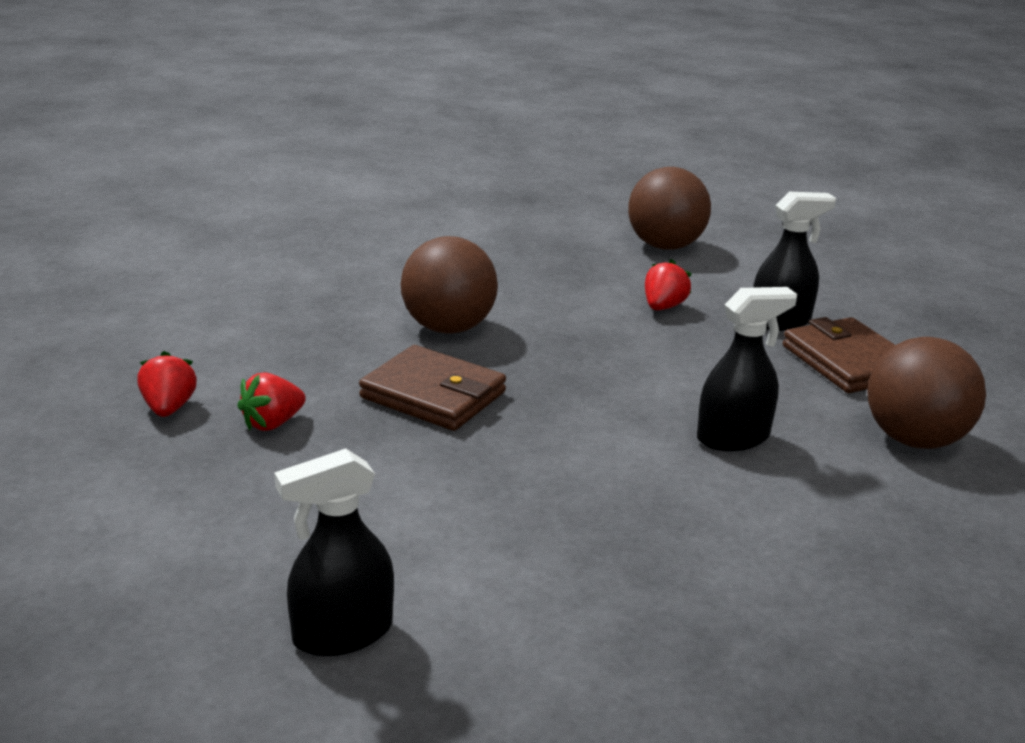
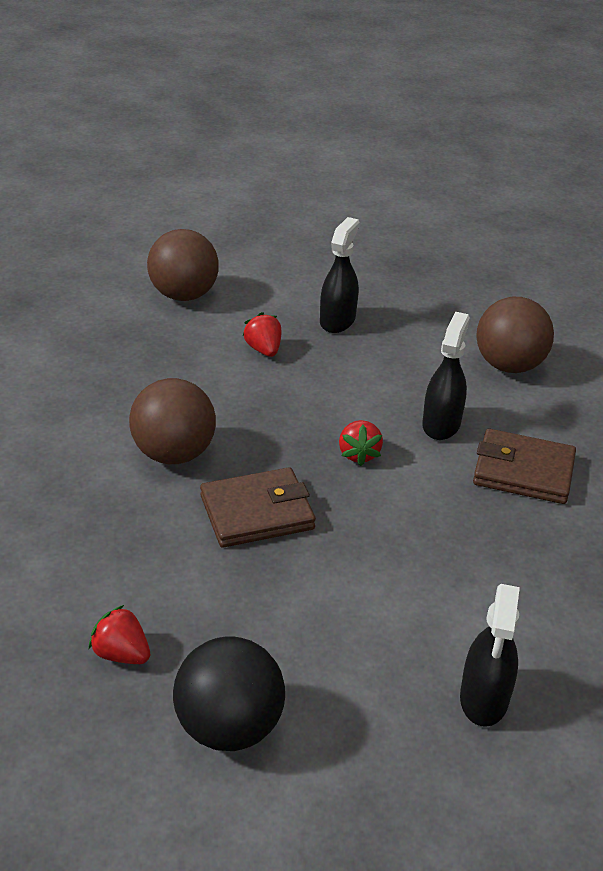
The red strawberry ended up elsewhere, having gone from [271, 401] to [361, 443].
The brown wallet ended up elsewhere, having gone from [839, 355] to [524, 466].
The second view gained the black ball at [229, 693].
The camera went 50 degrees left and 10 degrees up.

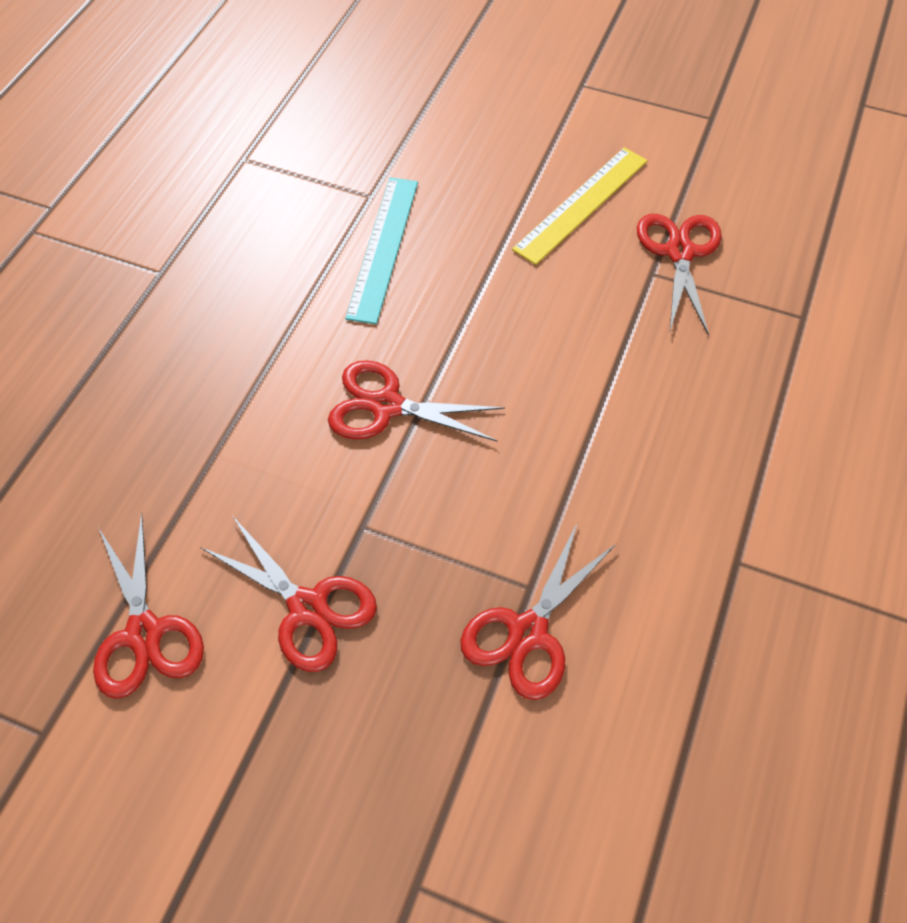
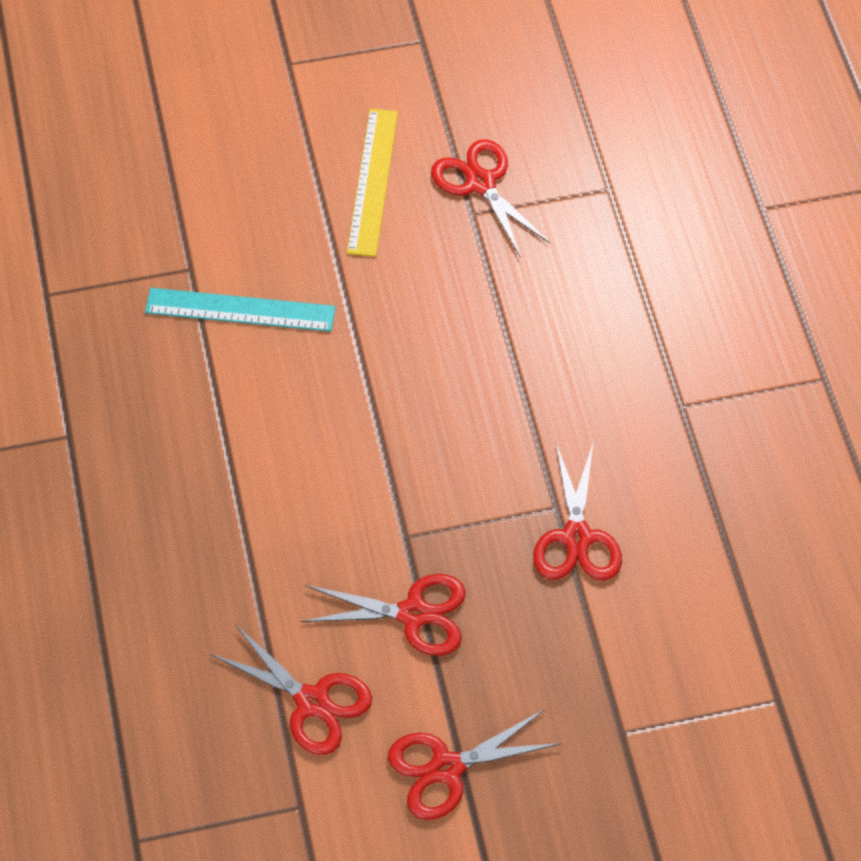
The red scissors ended up elsewhere, having gone from [416, 400] to [474, 764].
The turquoise ruler at [381, 250] ended up facing another way, 60 degrees counterclockwise from before.
The camera went 35 degrees left and 0 degrees up.

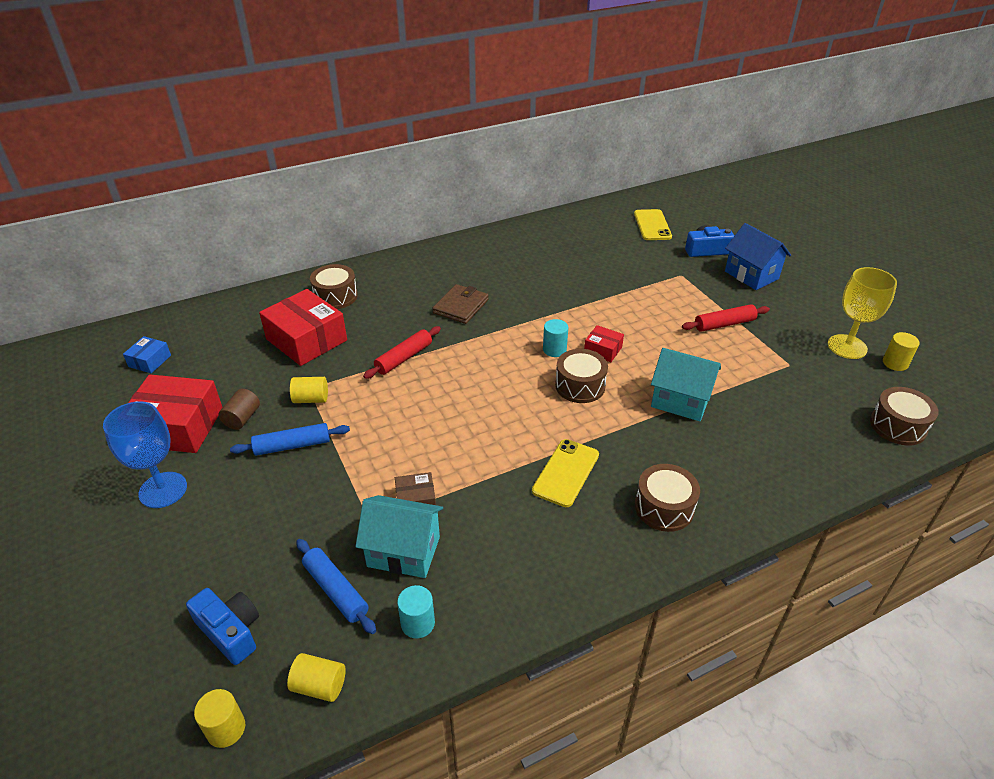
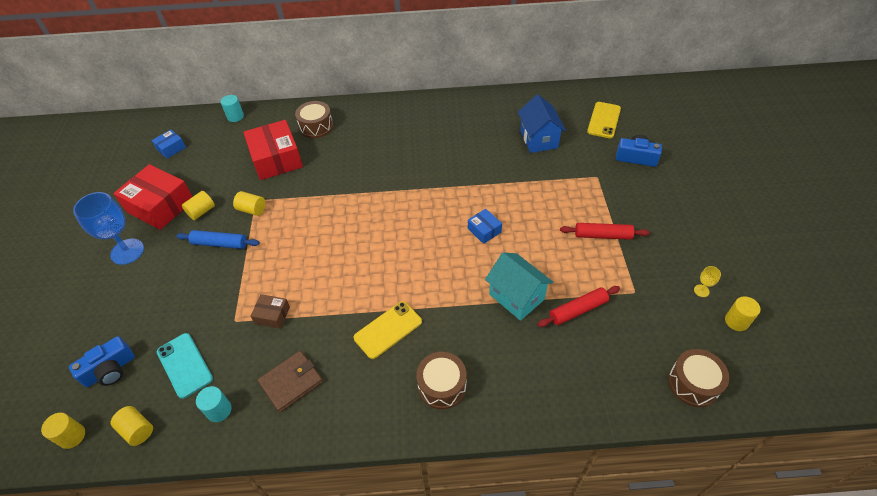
The blue camera at [222, 626] ended up facing another way, 75 degrees clockwise from before.
What was the brown cylinder at [239, 409] turned into the yellow cylinder at [198, 205].
Where the blue rolling pin stood at [336, 586], the turquoise phone came to stand at [185, 366].
The second view lost the turquoise house at [399, 536].
The red rolling pin ended up elsewhere, having gone from [402, 352] to [578, 306].
The brown wallet ended up elsewhere, having gone from [460, 304] to [290, 382].
The turquoise cylinder ended up elsewhere, having gone from [555, 338] to [232, 108].
The second view lost the brown drum at [581, 376].
What was the red box at [604, 343] turned into the blue box at [485, 226].
The blue house ended up elsewhere, having gone from [758, 256] to [542, 123].
The size of the yellow goblet at [862, 313] changed by a factor of 0.42.
The camera went 25 degrees right and 10 degrees up.

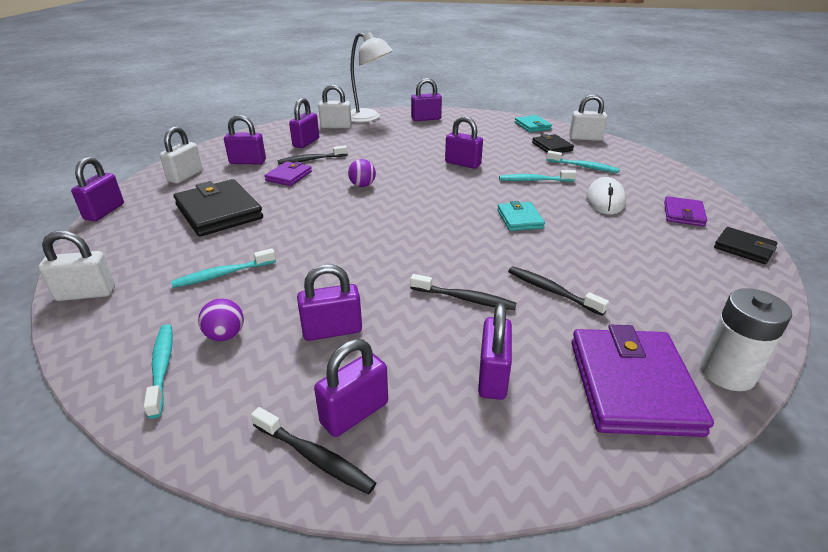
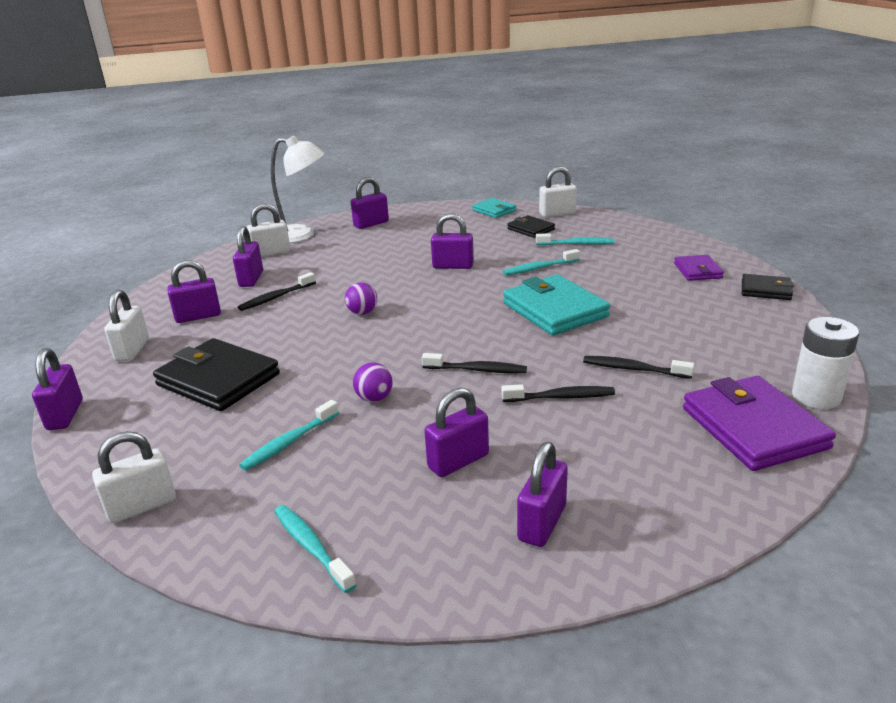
The purple ball ended up elsewhere, having gone from [221, 319] to [373, 382].
The black toothbrush ended up elsewhere, having gone from [313, 451] to [474, 363].
The second view lost the purple wallet at [288, 173].
The second view lost the purple padlock at [495, 351].
The size of the turquoise wallet at [521, 216] changed by a factor of 1.83.
The second view lost the white mouse at [606, 196].
The camera went 20 degrees left and 5 degrees down.

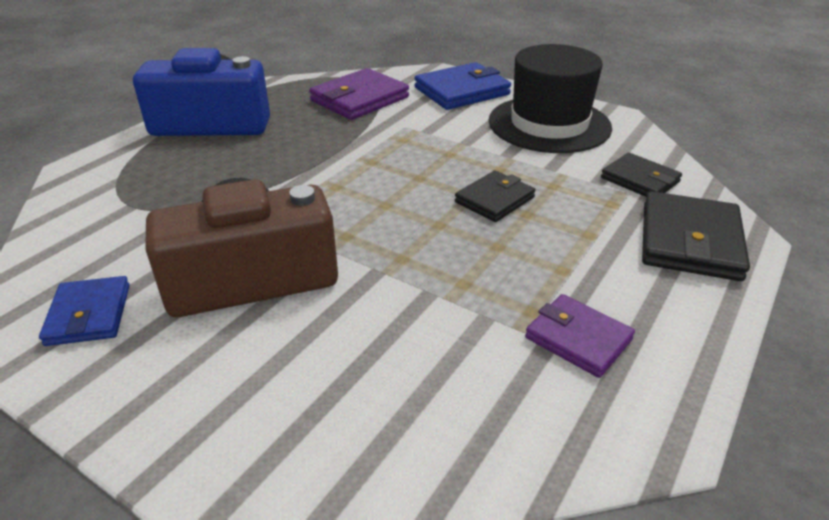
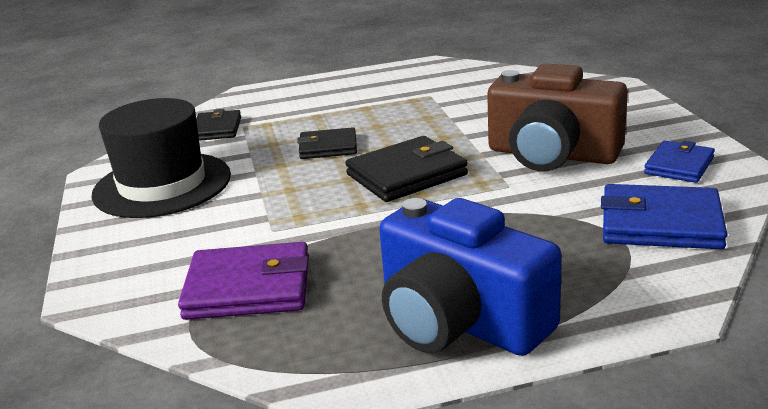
The blue wallet ended up elsewhere, having gone from [462, 86] to [664, 216].
The second view lost the purple wallet at [580, 336].
The black wallet ended up elsewhere, having gone from [696, 236] to [406, 169].
The camera went 135 degrees left and 10 degrees down.

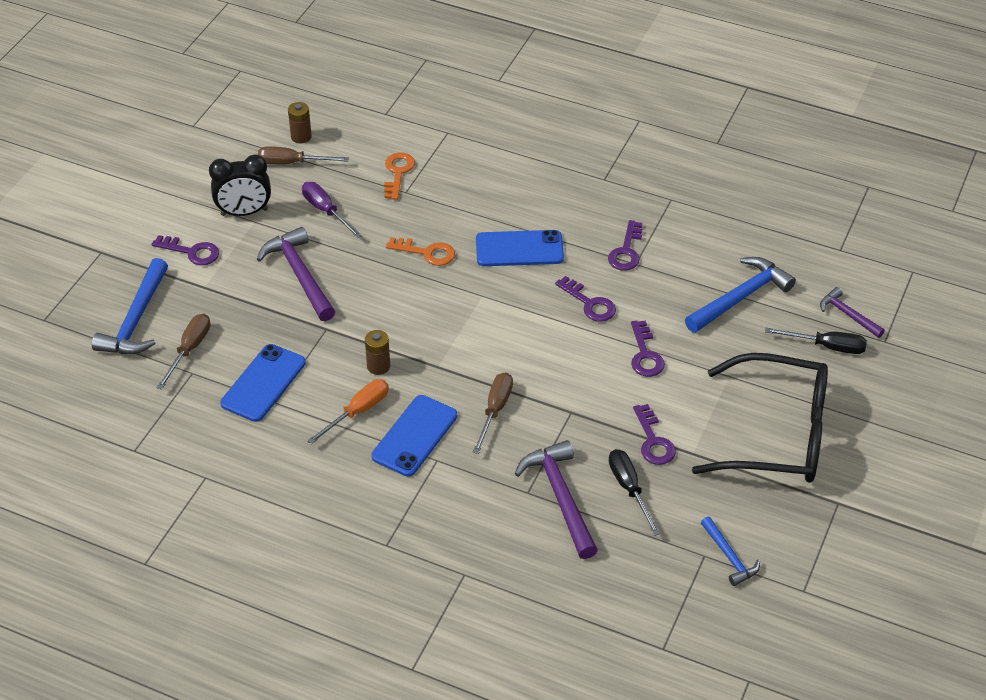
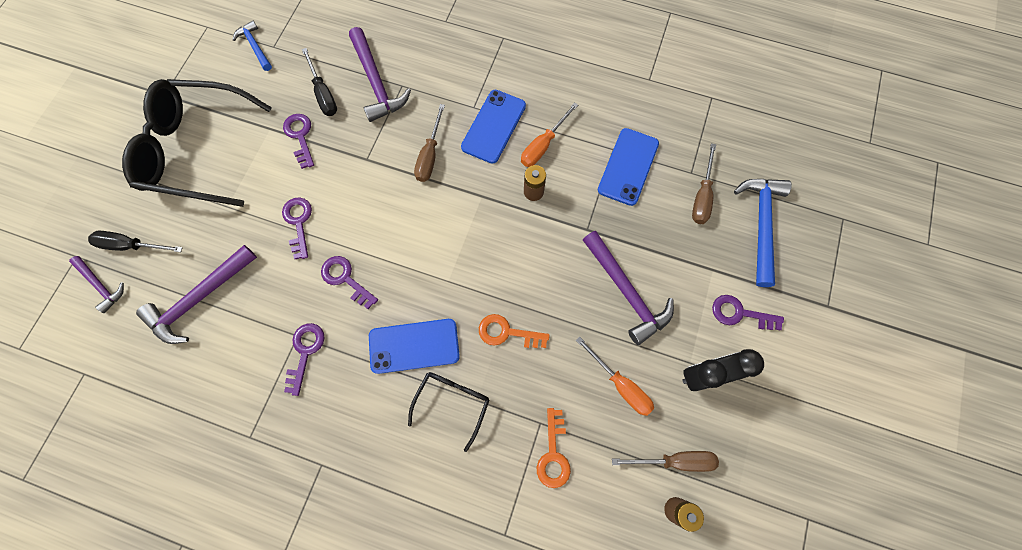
What was the purple screwdriver at [332, 210] turned into the orange screwdriver at [615, 376].
What was the blue hammer at [740, 295] turned into the purple hammer at [196, 294].
The second view gained the black glasses at [448, 412].
The camera went 175 degrees right and 25 degrees up.

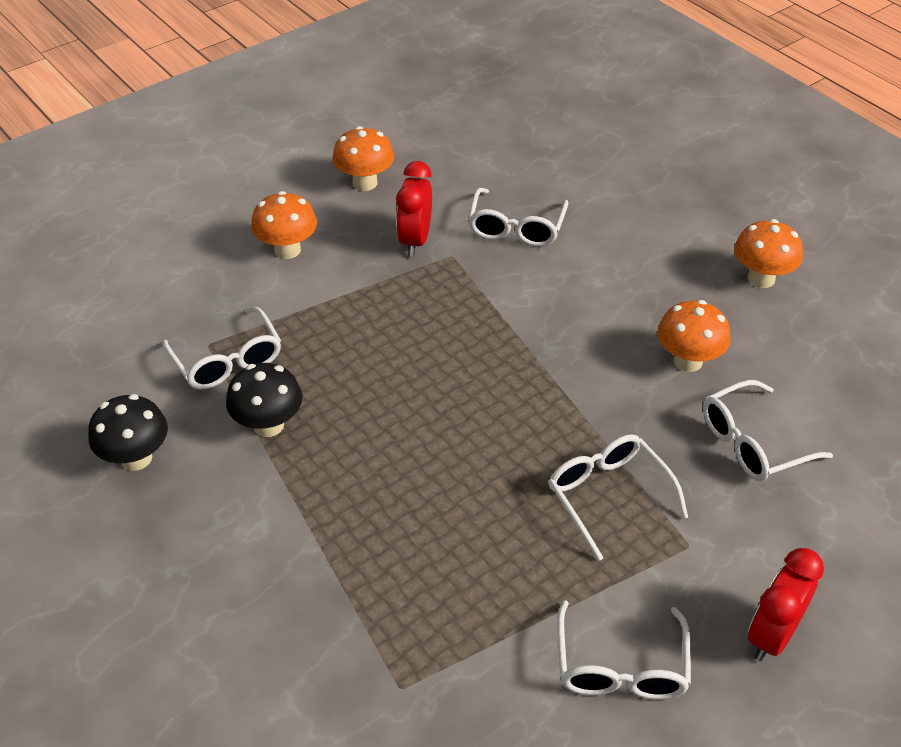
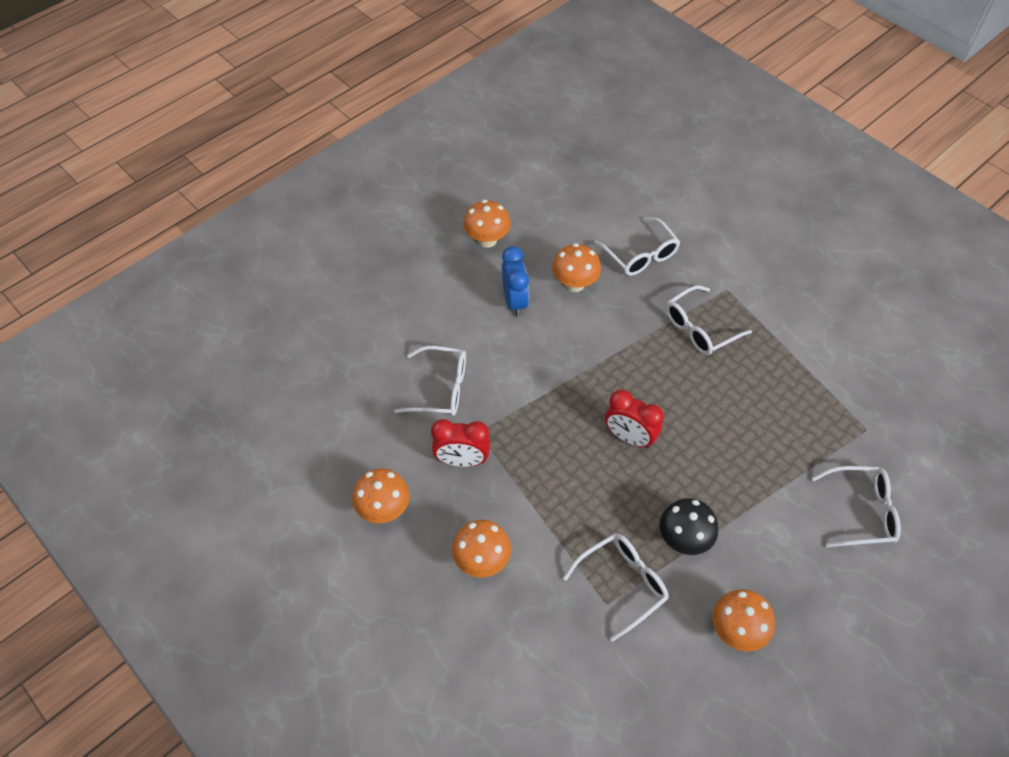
What was the black mushroom at [128, 432] turned into the orange mushroom at [743, 620].
The white glasses ended up elsewhere, having gone from [624, 650] to [856, 506].
The red clock ended up elsewhere, having gone from [786, 604] to [634, 418].
The second view gained the blue clock at [515, 281].
The camera went 95 degrees left and 10 degrees up.

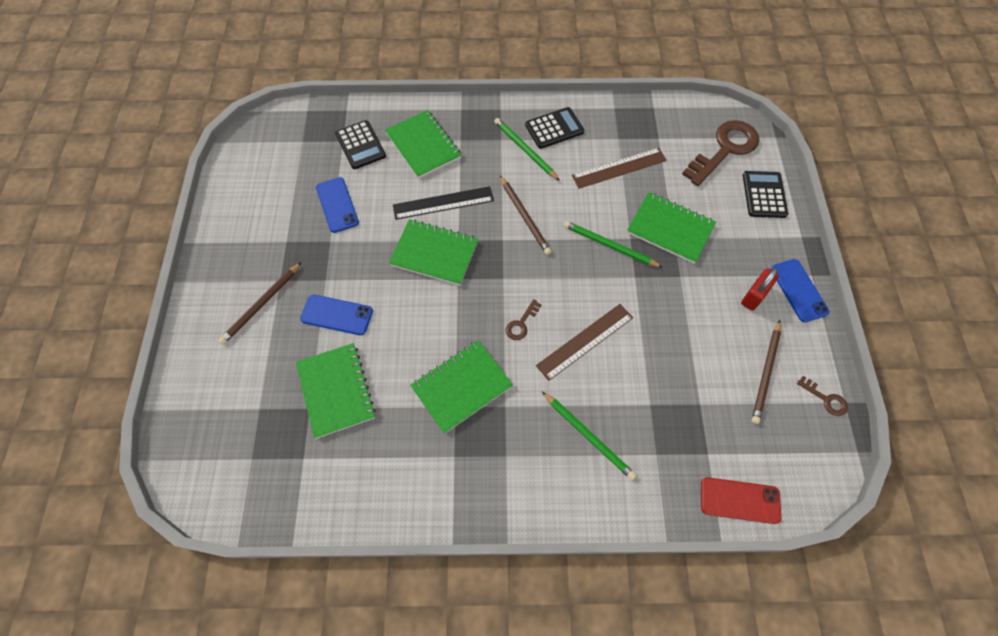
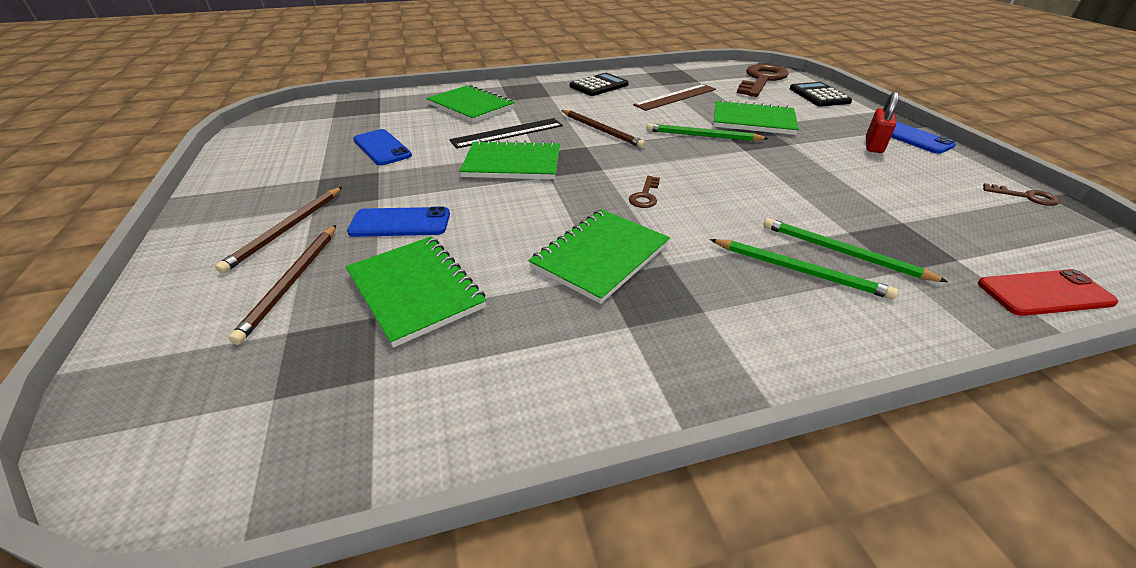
The second view lost the black calculator at [360, 144].
The green pencil ended up elsewhere, having gone from [527, 149] to [855, 250].
The second view lost the brown ruler at [584, 342].
The brown pencil ended up elsewhere, having gone from [766, 372] to [282, 285].
The camera went 15 degrees left and 25 degrees down.

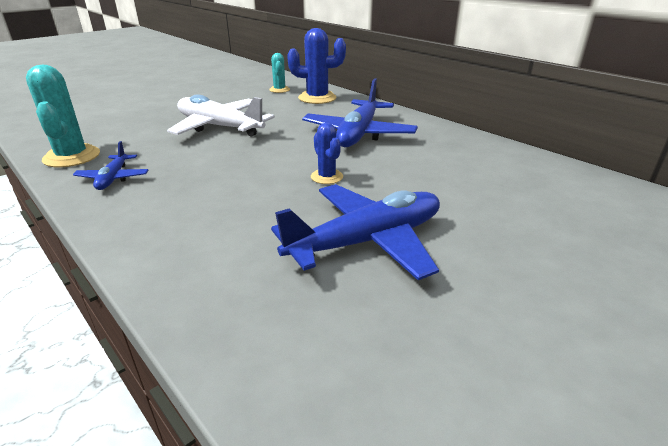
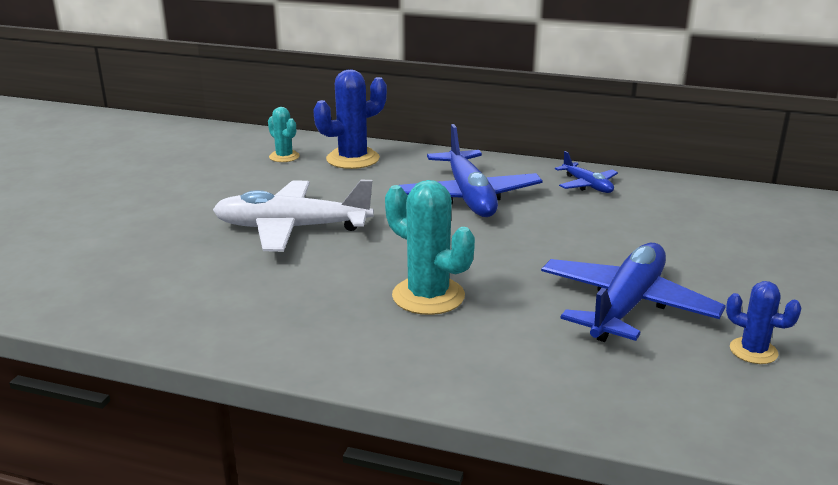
The turquoise cactus ended up elsewhere, having gone from [63, 116] to [430, 247].
The blue plane ended up elsewhere, having gone from [111, 165] to [586, 172].
The blue cactus ended up elsewhere, having gone from [327, 153] to [764, 322].
The camera went 30 degrees left and 5 degrees down.

